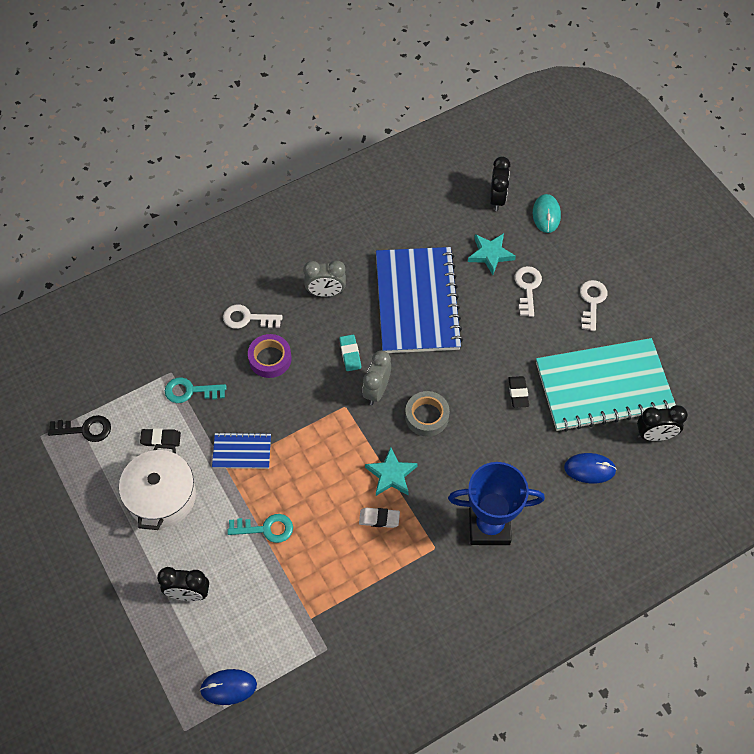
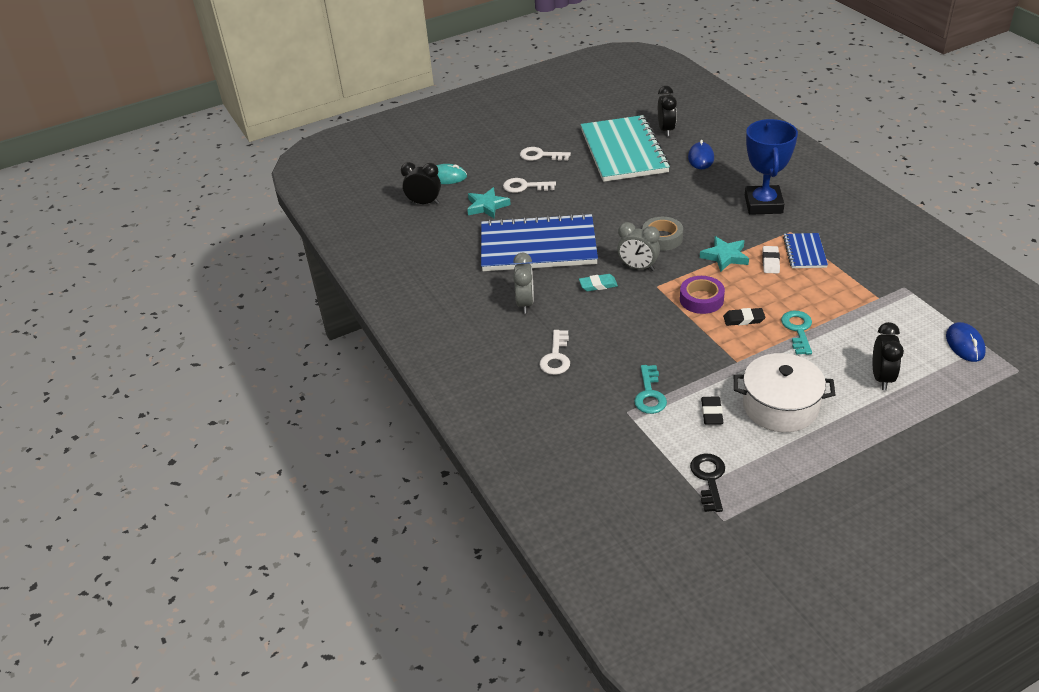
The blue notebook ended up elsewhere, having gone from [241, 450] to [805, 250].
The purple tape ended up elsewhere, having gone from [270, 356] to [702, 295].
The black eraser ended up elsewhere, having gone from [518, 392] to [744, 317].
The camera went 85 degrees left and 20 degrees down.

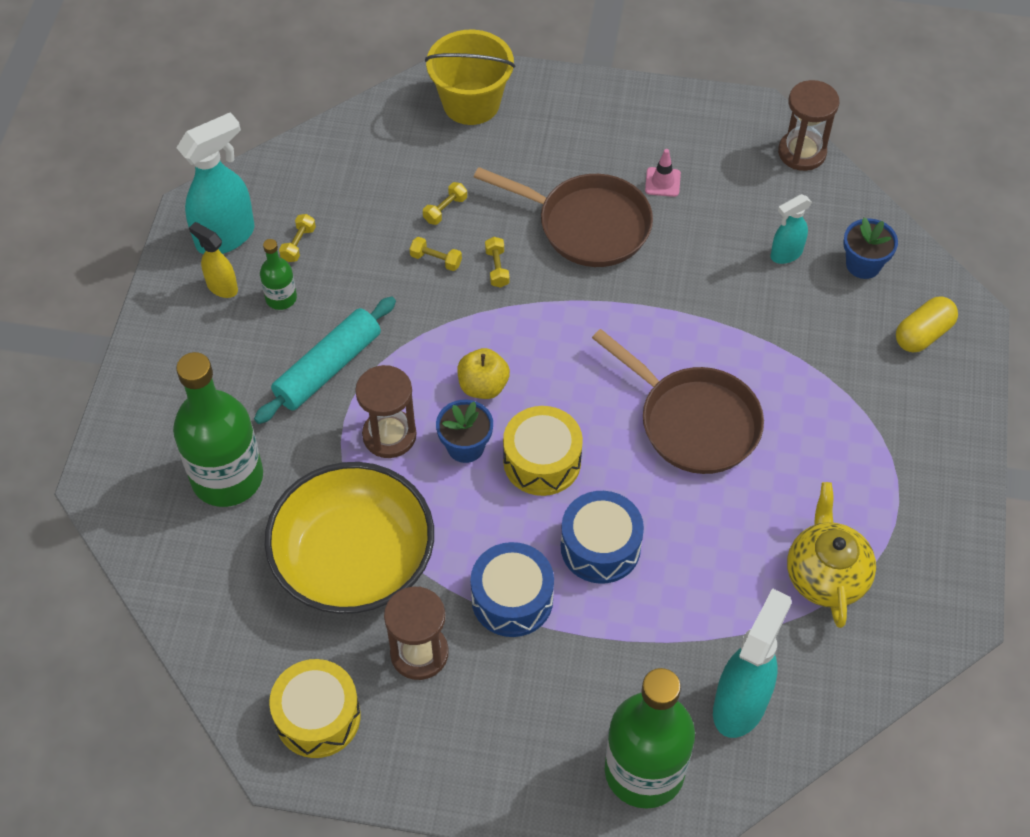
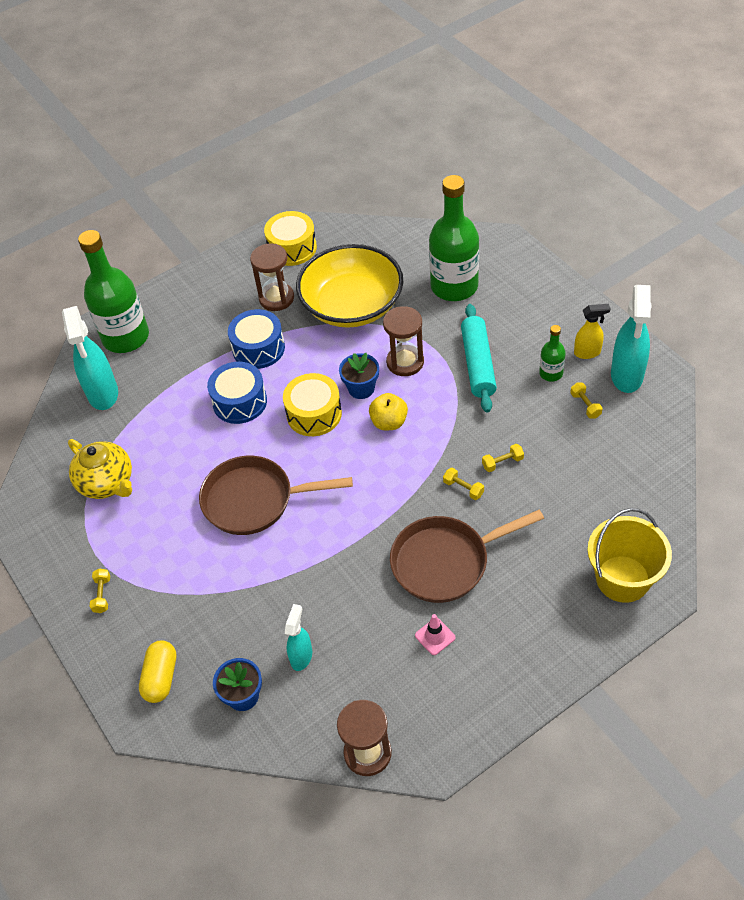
The yellow dumbbell ended up elsewhere, having gone from [445, 203] to [100, 590].
The camera went 140 degrees right and 5 degrees down.

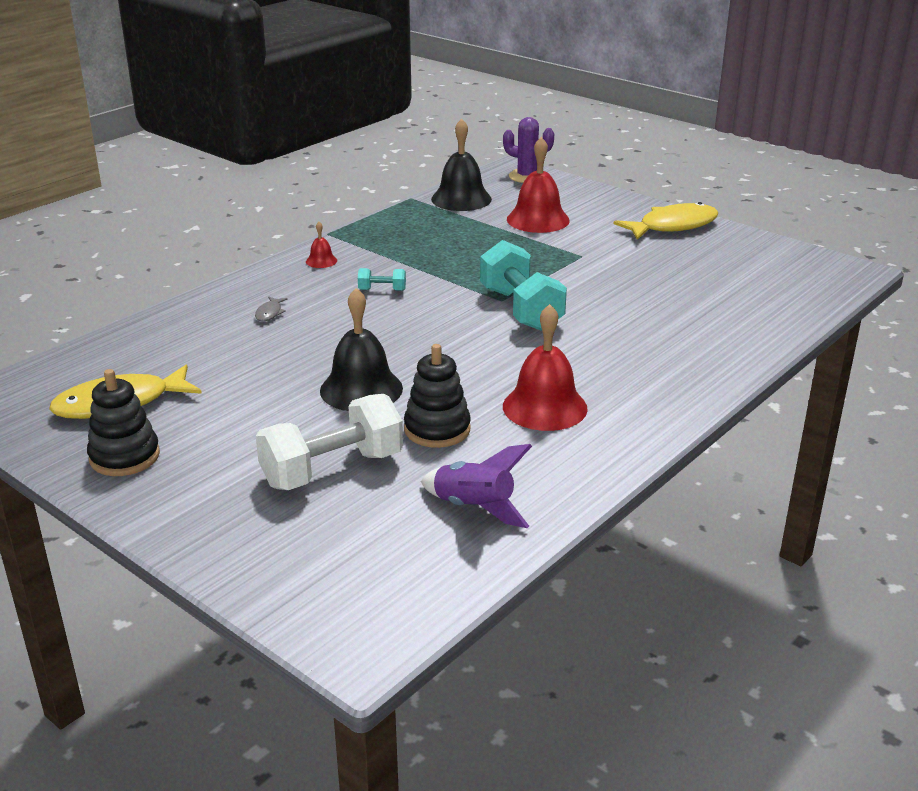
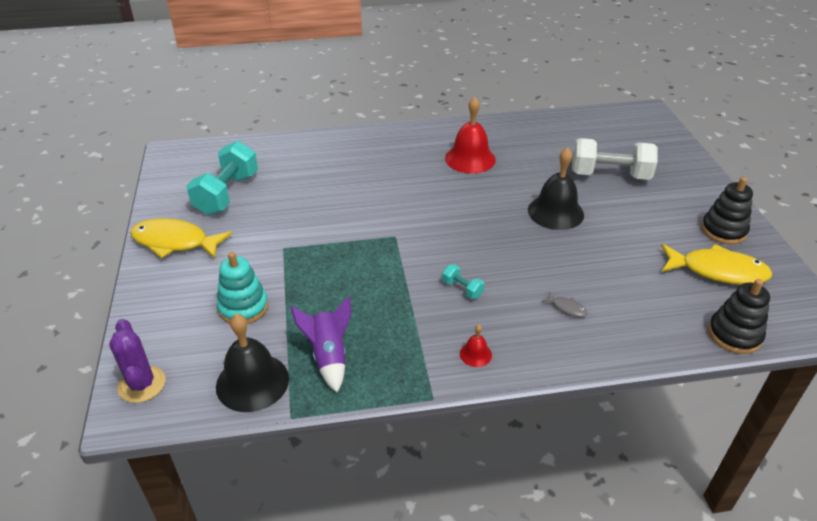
The grey fish at [271, 309] ended up facing another way, 75 degrees clockwise from before.
The black stacking toy ended up elsewhere, having gone from [437, 396] to [739, 316].
The purple rocket ended up elsewhere, having gone from [476, 486] to [320, 344].
The turquoise dumbbell ended up elsewhere, having gone from [523, 285] to [222, 178].
Where the red bell stood at [538, 185], the turquoise stacking toy came to stand at [242, 288].
The camera went 140 degrees left and 10 degrees up.

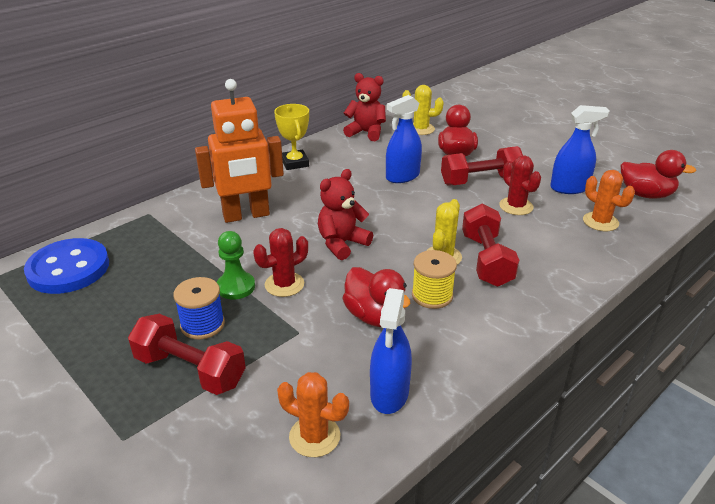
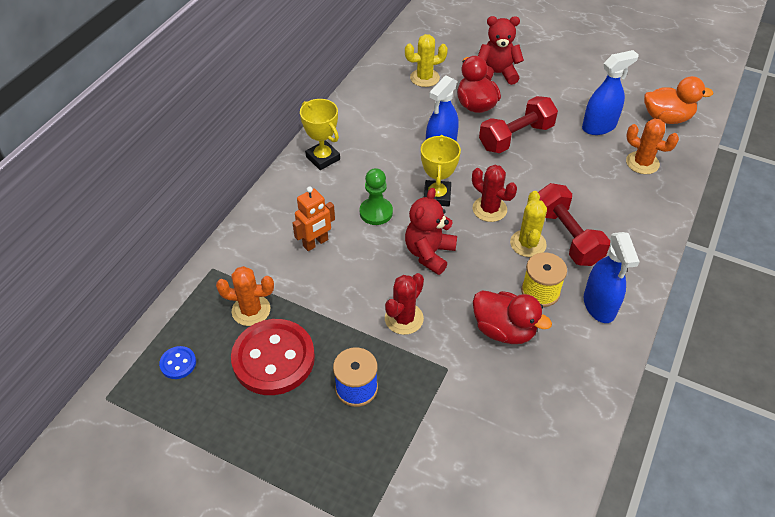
The size of the blue button at [66, 266] changed by a factor of 0.43.
The second view lost the red dumbbell at [187, 354].
The size of the orange robot at [239, 151] changed by a factor of 0.54.
The green pawn ended up elsewhere, having gone from [236, 265] to [376, 196].
The orange cactus ended up elsewhere, having gone from [313, 414] to [245, 296].
The red teddy bear ended up elsewhere, having gone from [364, 107] to [501, 50].
The blue spray bottle ended up elsewhere, having gone from [391, 351] to [612, 277].
The red cactus ended up elsewhere, having gone from [520, 185] to [494, 193].
What was the red duck at [659, 174] turned into the orange duck at [679, 100].
The second view gained the red button at [273, 357].
The second view gained the yellow trophy at [441, 171].
The camera went 20 degrees left and 15 degrees up.

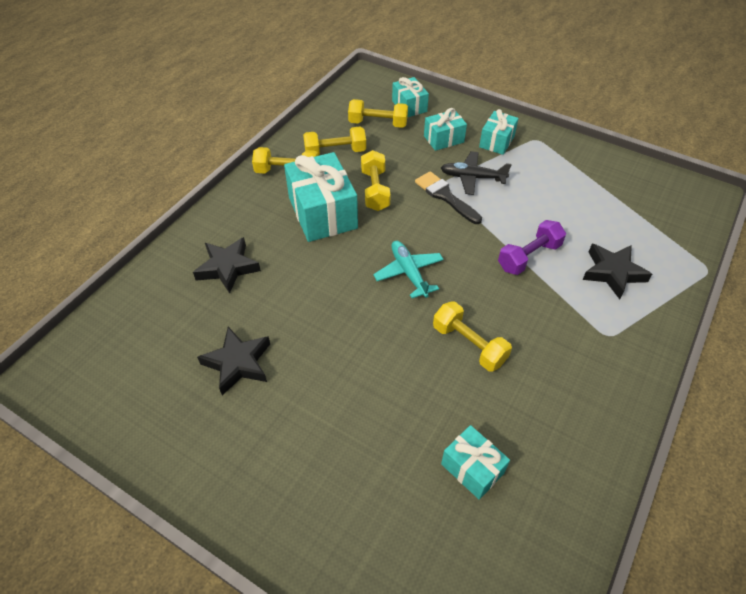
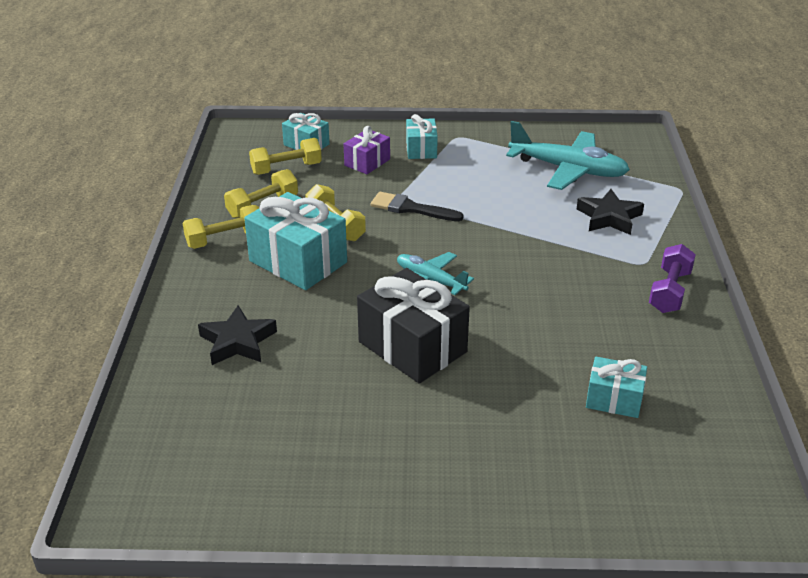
The second view lost the black star at [233, 361].
What was the turquoise gift at [445, 129] turned into the purple gift at [367, 150].
The second view lost the yellow dumbbell at [472, 336].
The second view lost the black plane at [476, 173].
The purple dumbbell ended up elsewhere, having gone from [532, 247] to [672, 278].
The second view gained the black gift at [413, 325].
The second view gained the turquoise plane at [568, 155].
The camera went 30 degrees left and 15 degrees down.

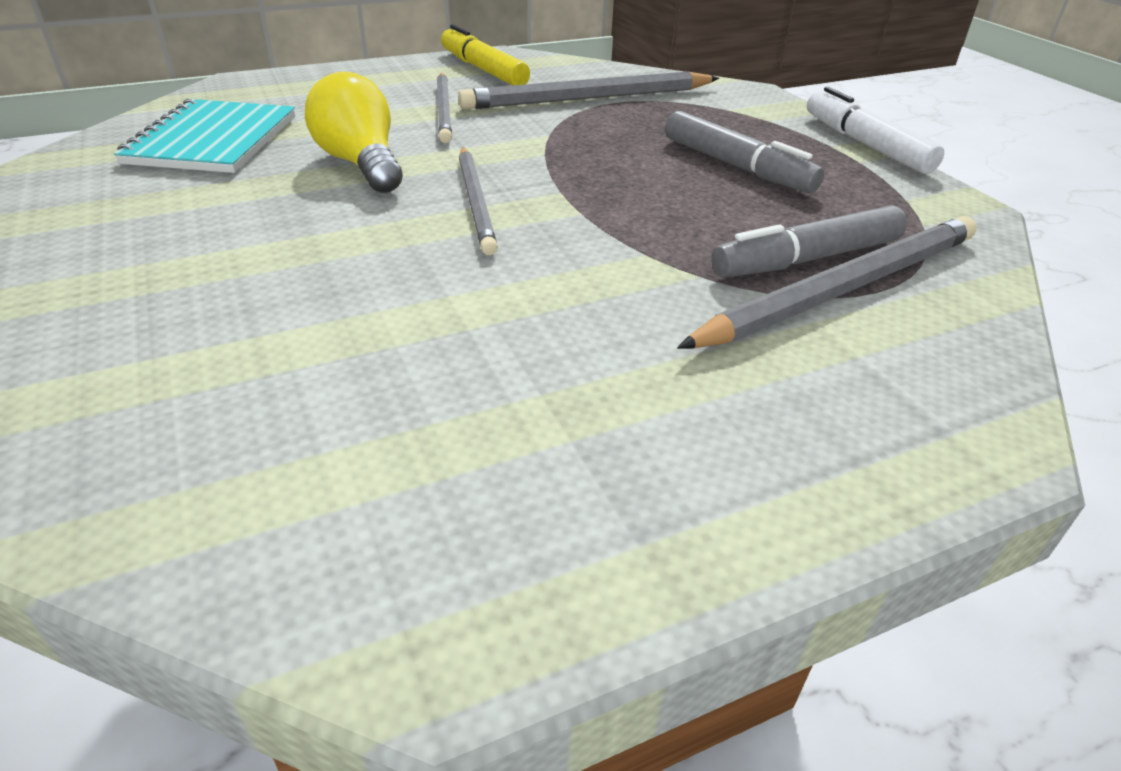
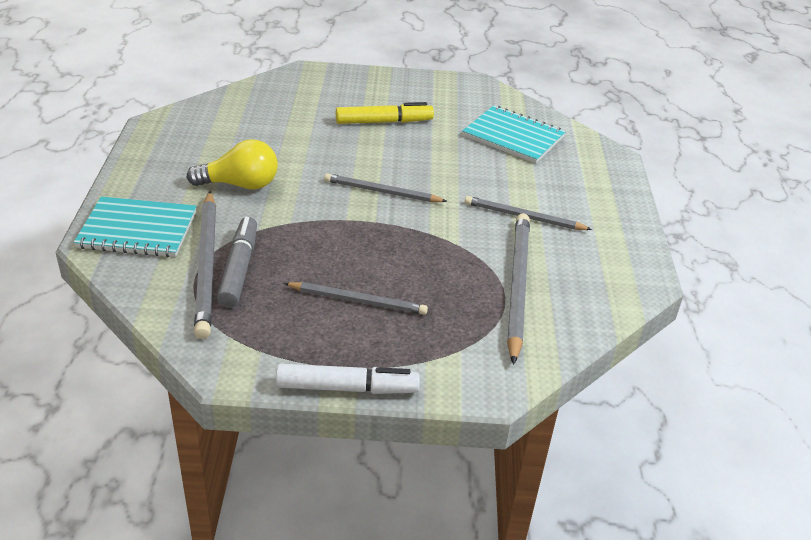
The yellow light bulb ended up elsewhere, having gone from [354, 132] to [232, 164].
The yellow marker ended up elsewhere, having gone from [485, 54] to [385, 113].
Where the grey marker stood at [744, 152], the grey pencil came to stand at [355, 298].
The second view gained the turquoise notebook at [135, 226].
The camera went 115 degrees right and 0 degrees up.

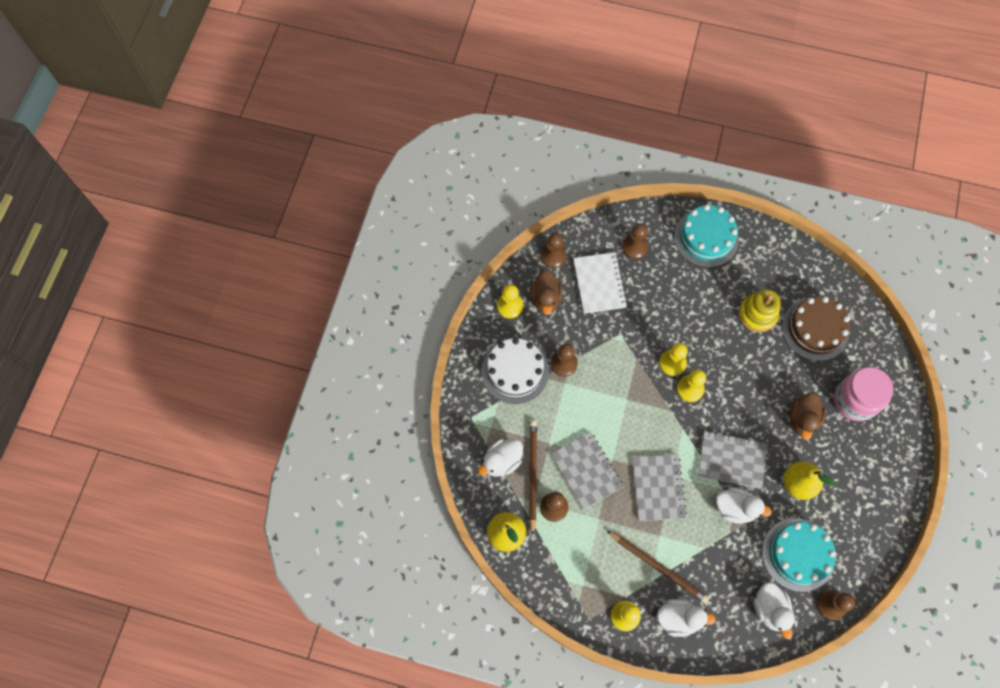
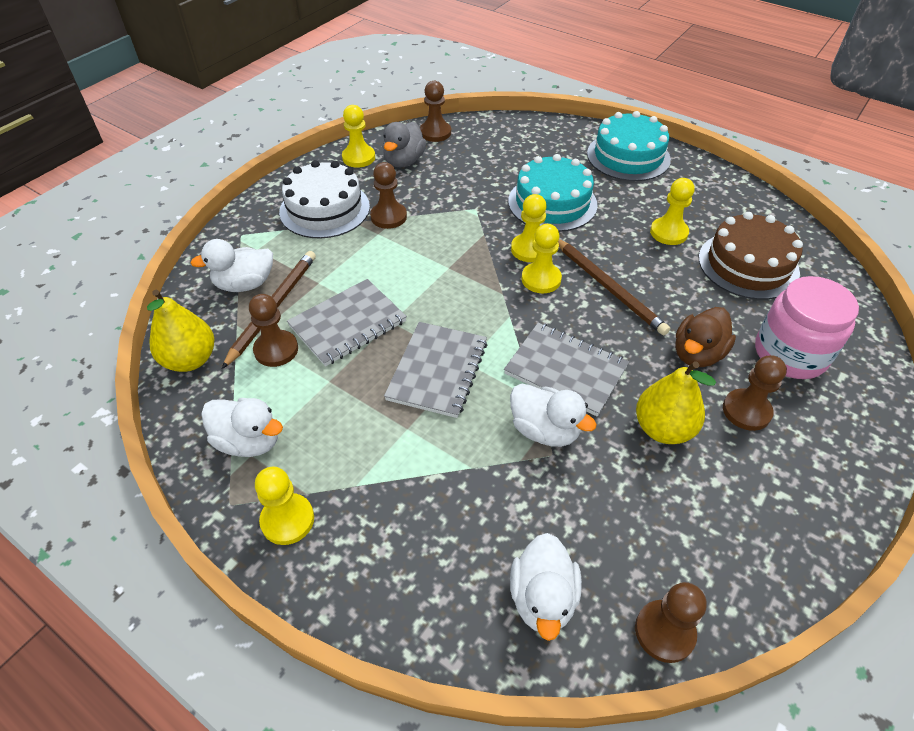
What was the brown duck at [546, 292] turned into the grey duck at [404, 144].
The grey notebook at [587, 471] ended up facing another way, 60 degrees clockwise from before.
The second view lost the white notebook at [600, 283].
The brown pencil ended up elsewhere, having gone from [657, 567] to [614, 287].
The brown pawn ended up elsewhere, having gone from [635, 241] to [755, 393].
The white duck ended up elsewhere, having gone from [686, 618] to [242, 427].
Where the yellow stacking toy stood at [760, 311], the yellow pawn came to stand at [672, 211].
The turquoise cake ended up elsewhere, having gone from [799, 555] to [553, 193].
The camera went 20 degrees right and 20 degrees down.

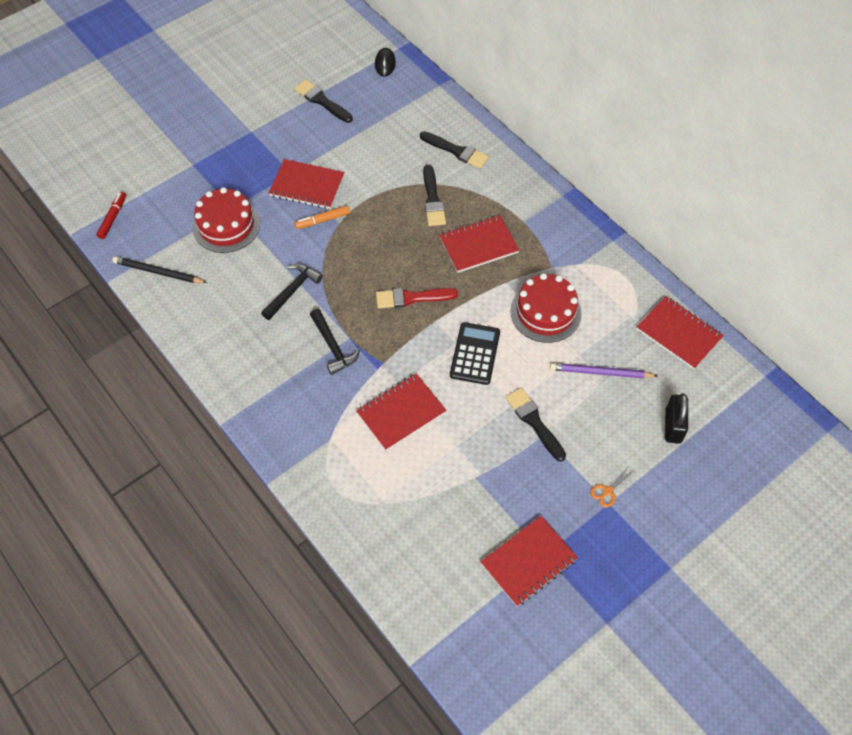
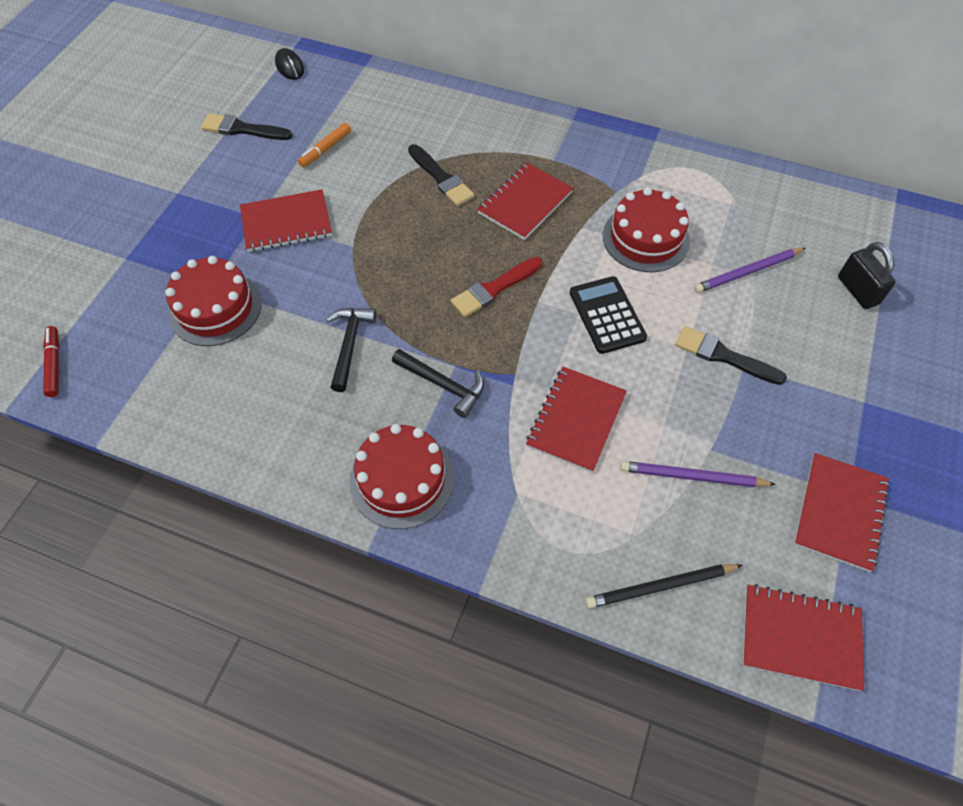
The black pencil ended up elsewhere, having gone from [159, 269] to [663, 586].
The orange marker ended up elsewhere, having gone from [322, 217] to [324, 145].
The second view lost the black brush at [454, 150].
The second view lost the orange scissors at [612, 486].
The red notebook ended up elsewhere, having gone from [680, 332] to [803, 637].
The second view gained the red cake at [402, 476].
The second view gained the purple pencil at [698, 474].
The camera went 30 degrees left and 0 degrees up.

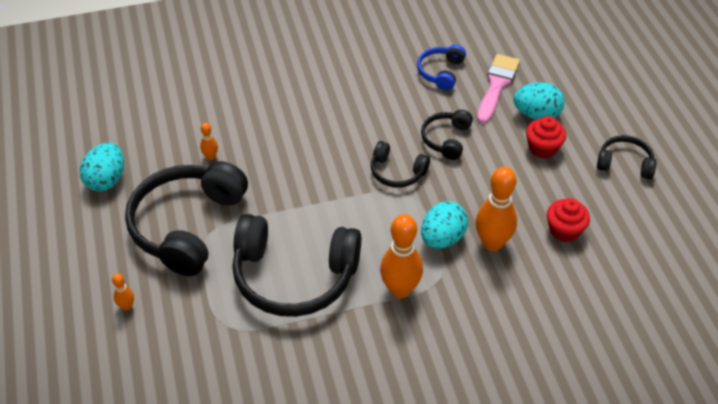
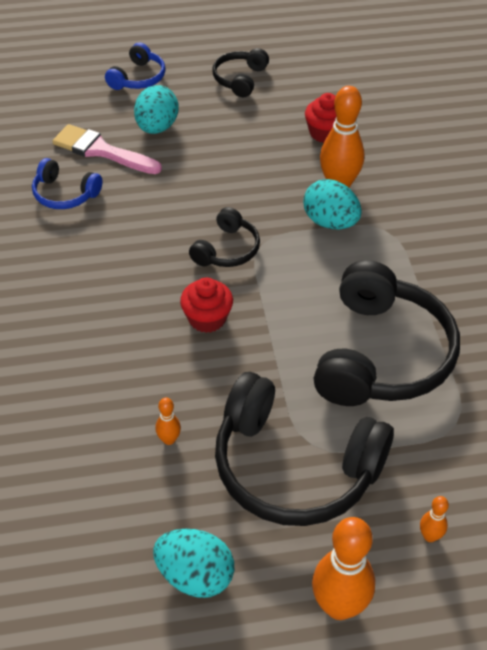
The orange bowling pin ended up elsewhere, having gone from [401, 256] to [343, 568].
The second view lost the black headphones at [447, 135].
The red cupcake ended up elsewhere, having gone from [546, 137] to [206, 305].
The second view gained the blue headphones at [135, 66].
The camera went 85 degrees left and 0 degrees up.

